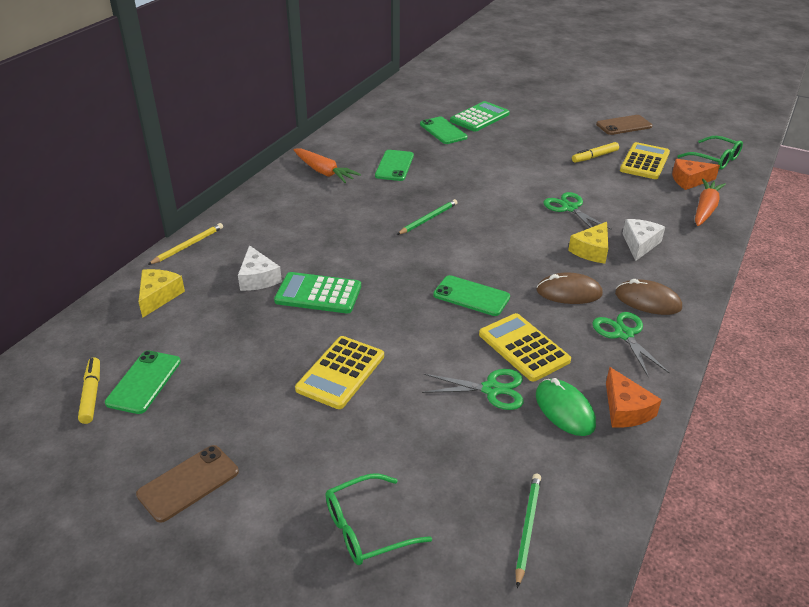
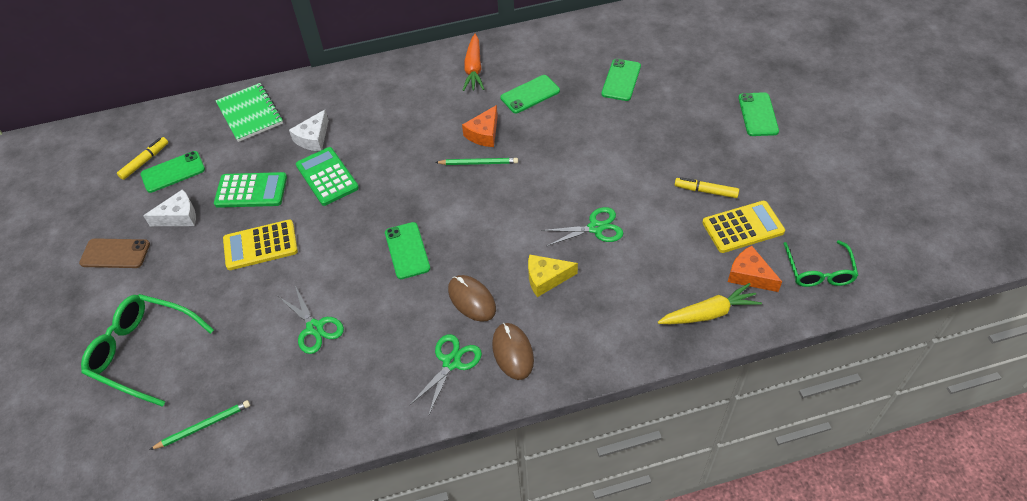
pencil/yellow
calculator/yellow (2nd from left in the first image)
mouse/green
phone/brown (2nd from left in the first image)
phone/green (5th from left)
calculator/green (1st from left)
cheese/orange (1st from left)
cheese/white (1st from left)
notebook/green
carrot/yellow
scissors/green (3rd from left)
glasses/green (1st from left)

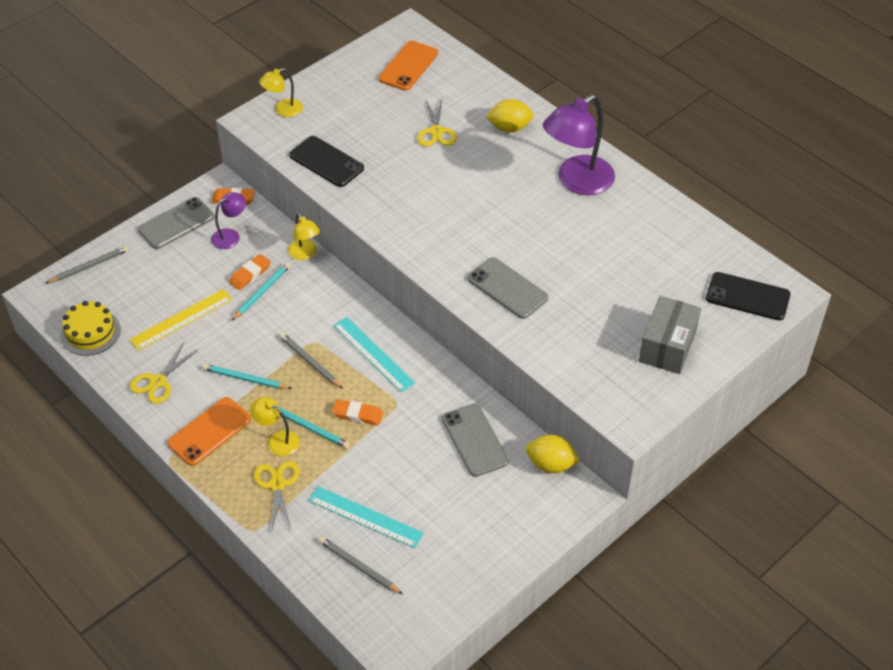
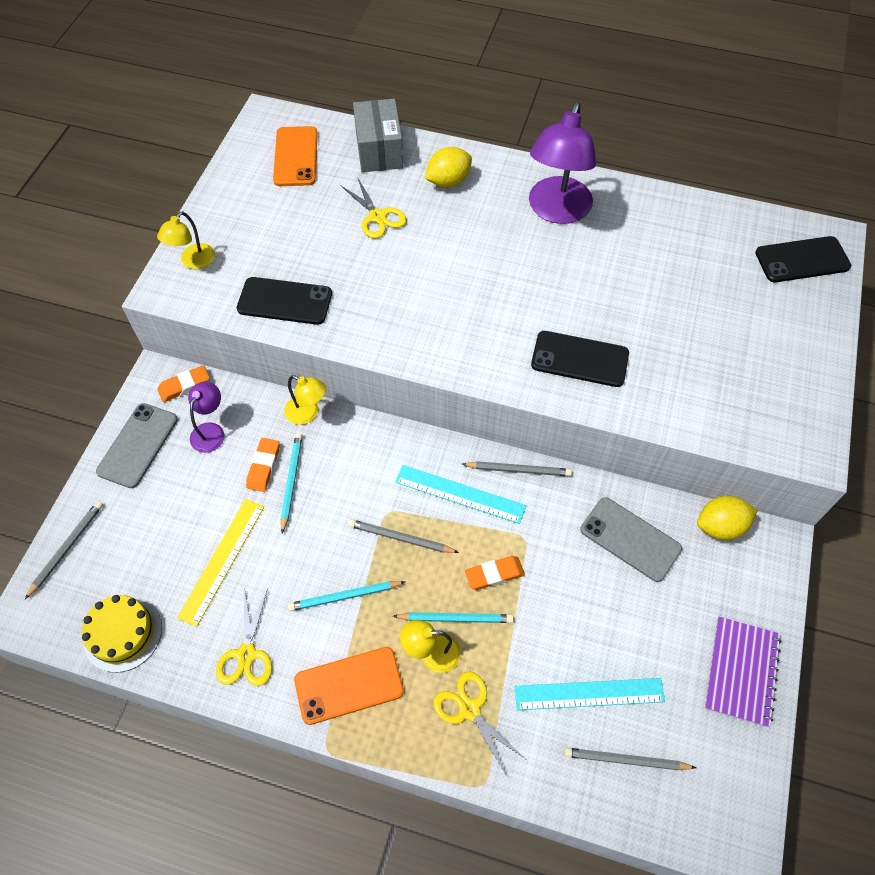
pencil/grey (3rd from left)
notebook/purple
box/grey
phone/black (2nd from left)
phone/orange (2nd from left)

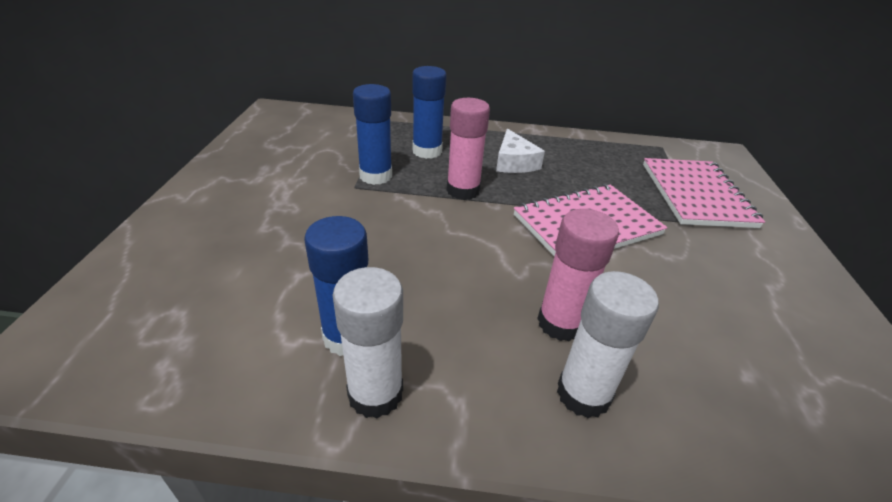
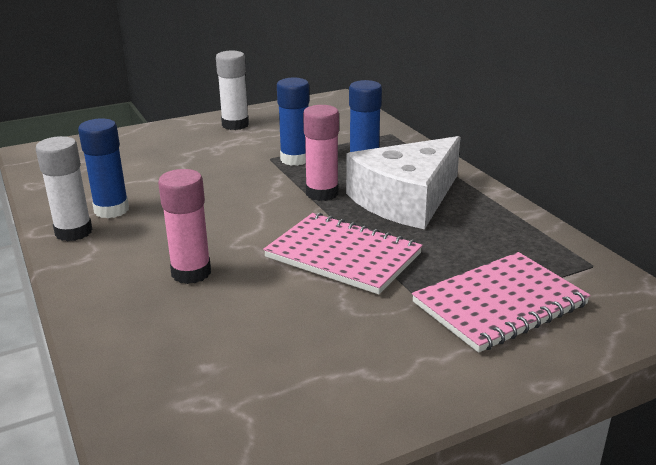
glue stick/white (2nd from left)
cheese/white

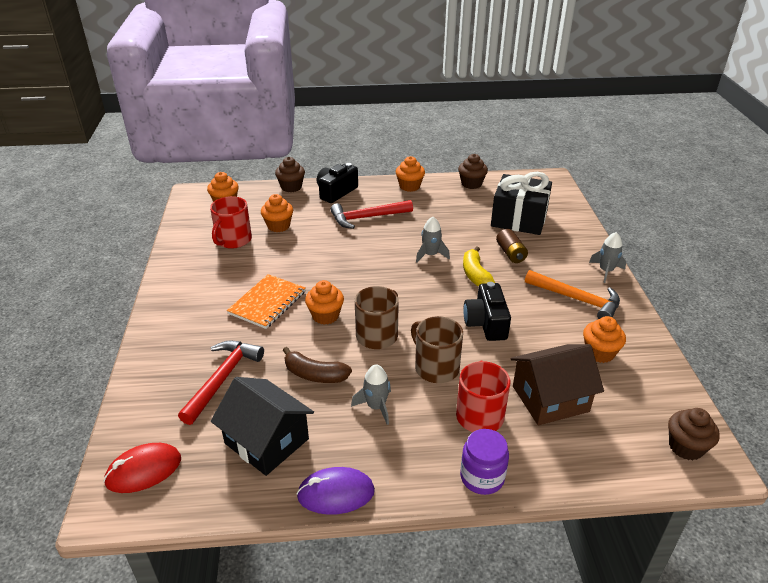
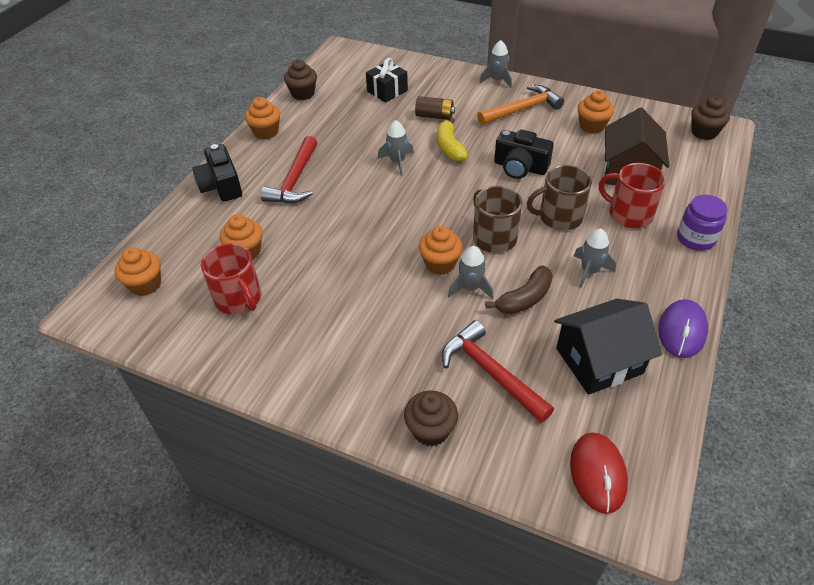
notebook/orange
rocket/grey (2nd from left)
cupcake/brown (2nd from left)
banana/yellow
gift/black

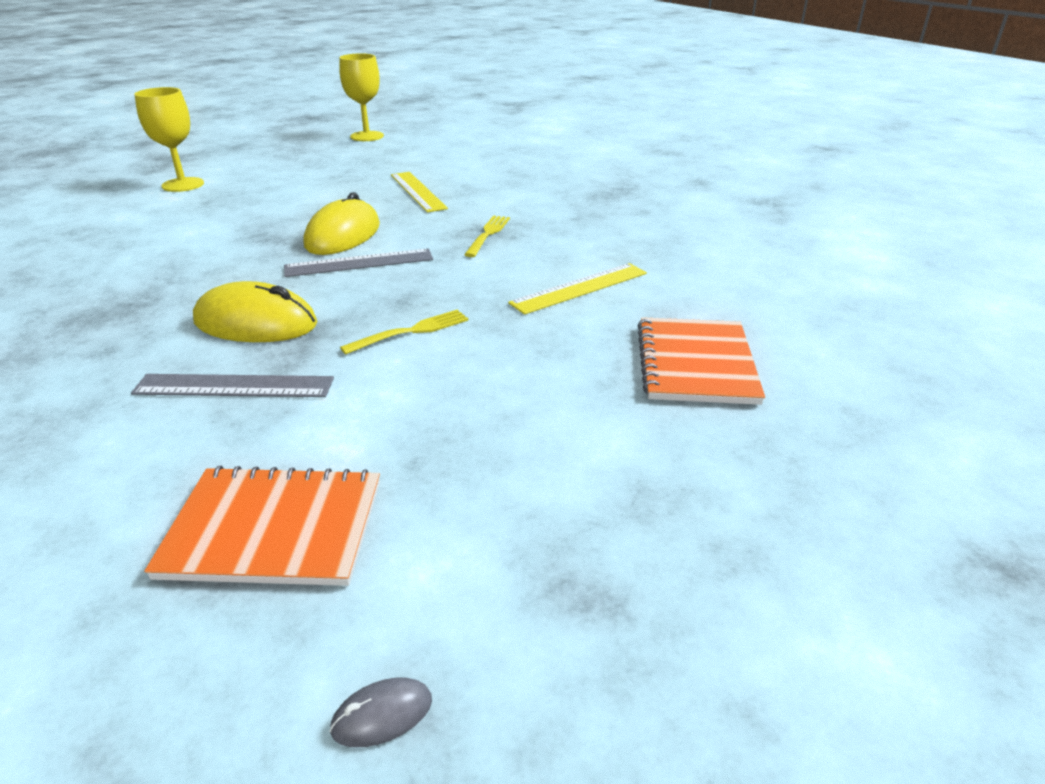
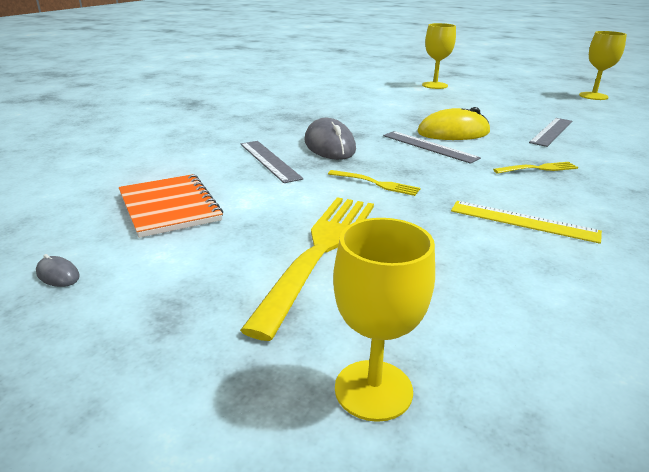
notebook/orange (2nd from left in the first image)
fork/yellow (1st from left)
goblet/yellow (1st from left)
mouse/grey (2nd from left)
ruler/grey (3rd from left)

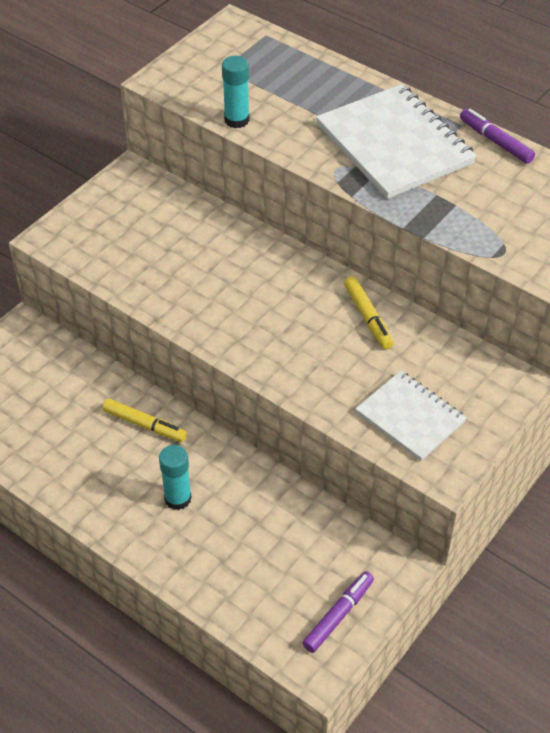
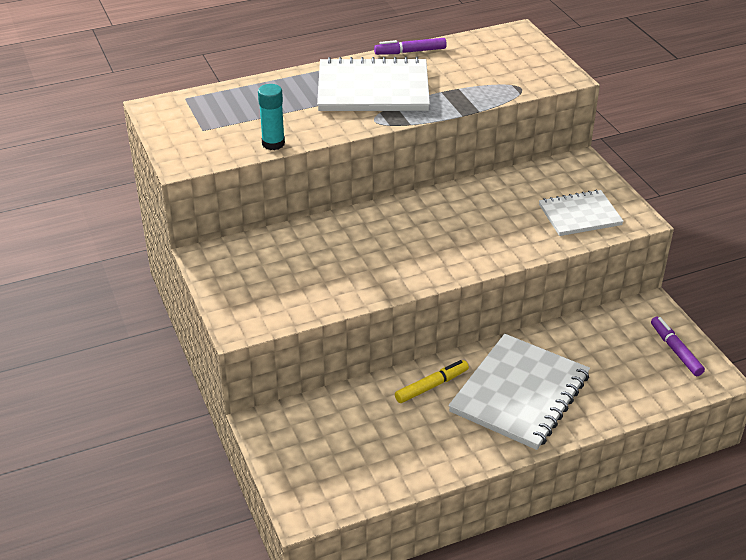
marker/yellow (2nd from left in the first image)
notebook/white (2nd from left)

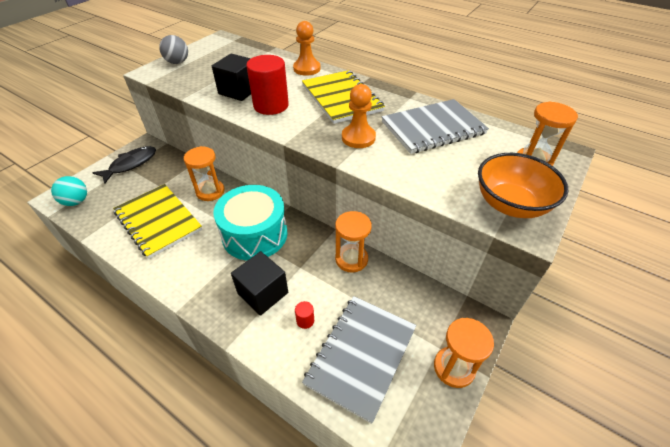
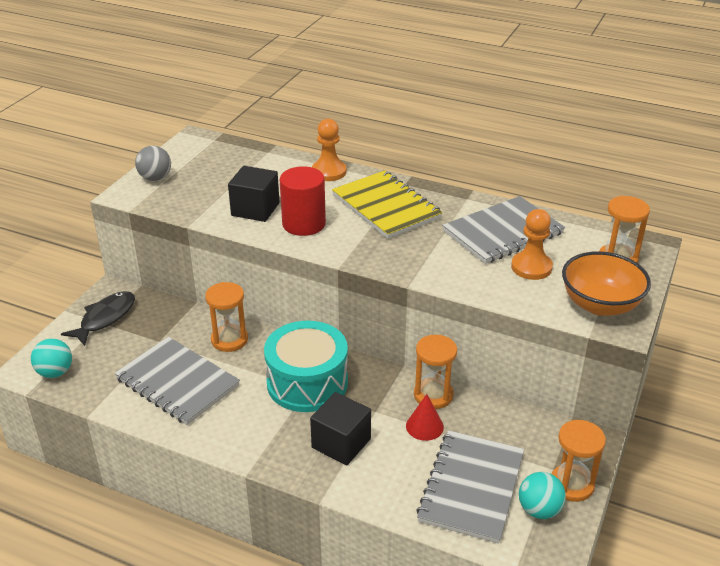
cylinder/red (2nd from left in the first image)
cone/red
ball/turquoise (2nd from left)
pawn/orange (2nd from left)
notebook/grey (1st from left)

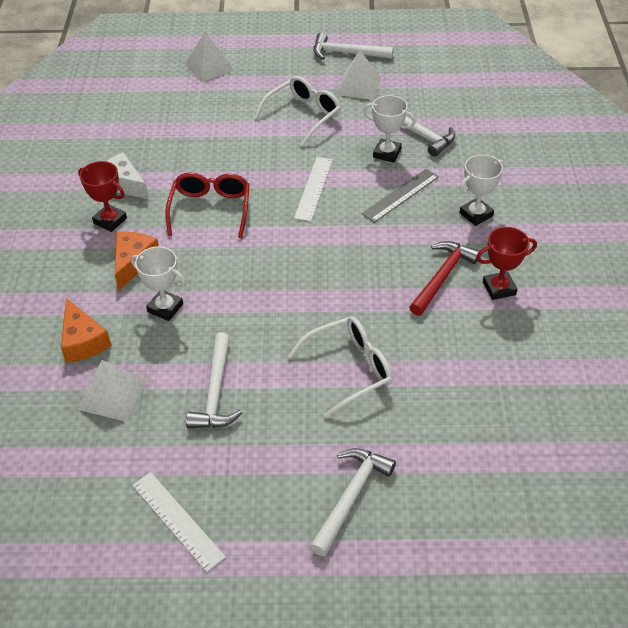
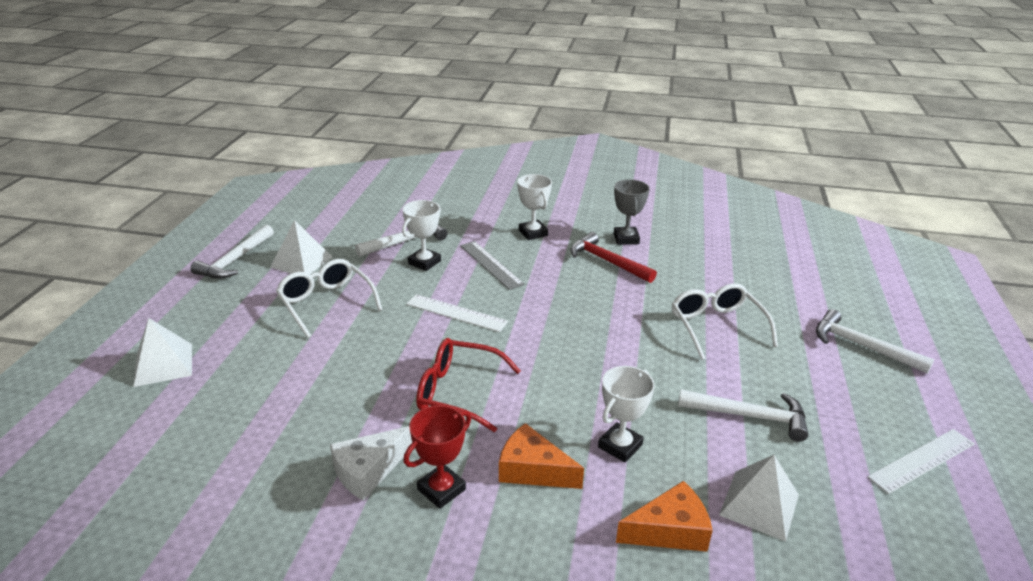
trophy/grey

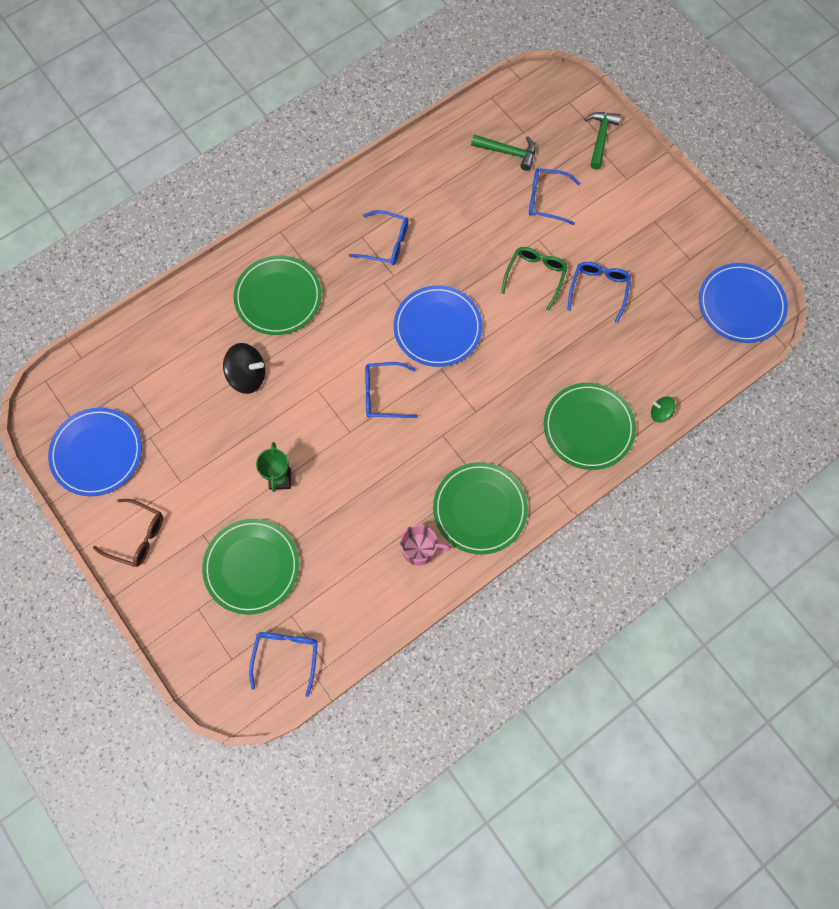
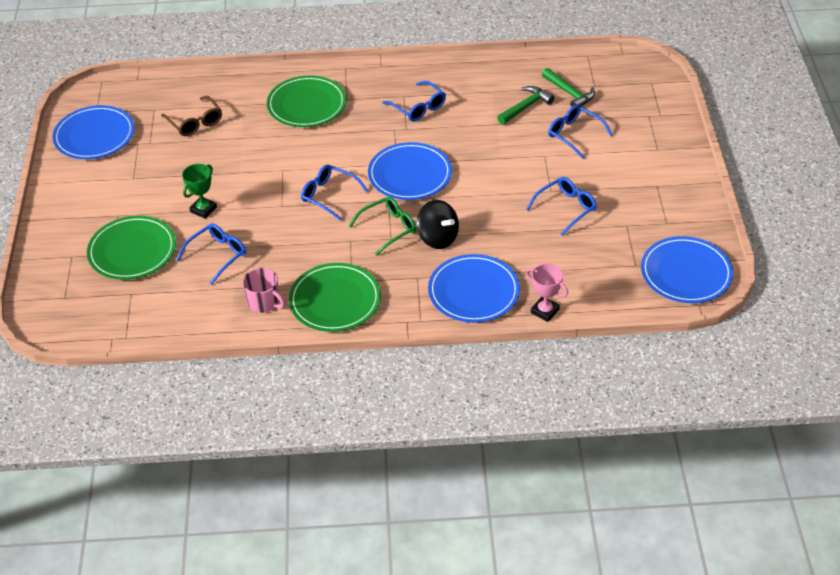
glasses/brown
spinning top/black
glasses/blue (1st from left)
glasses/green
hammer/green (1st from left)
trophy/pink
plate/blue (3rd from left)

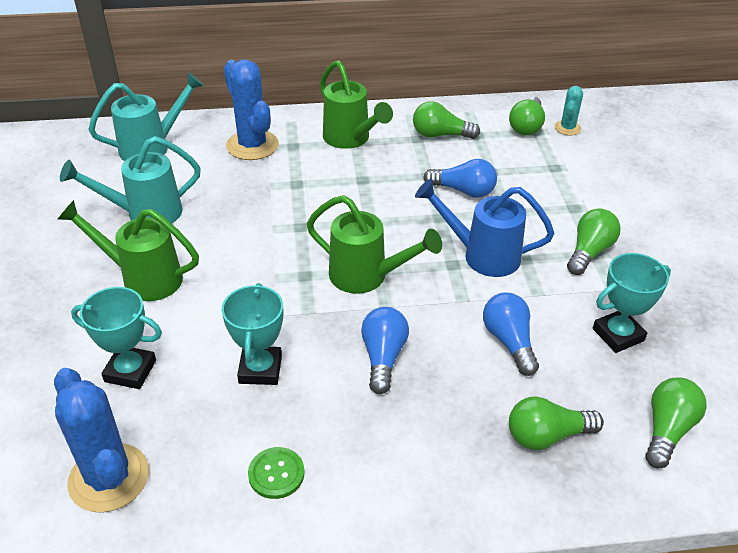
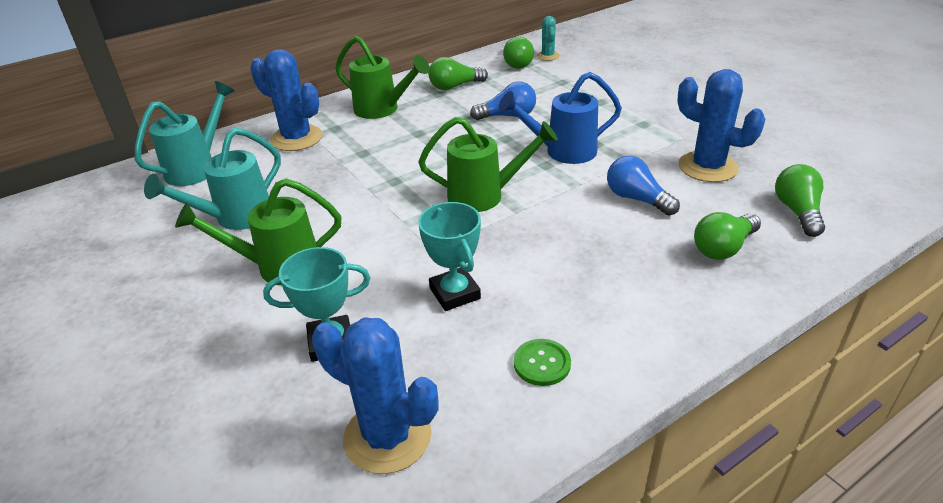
light bulb/blue (1st from left in the first image)
light bulb/green (4th from left in the first image)
cactus/blue (3rd from left)

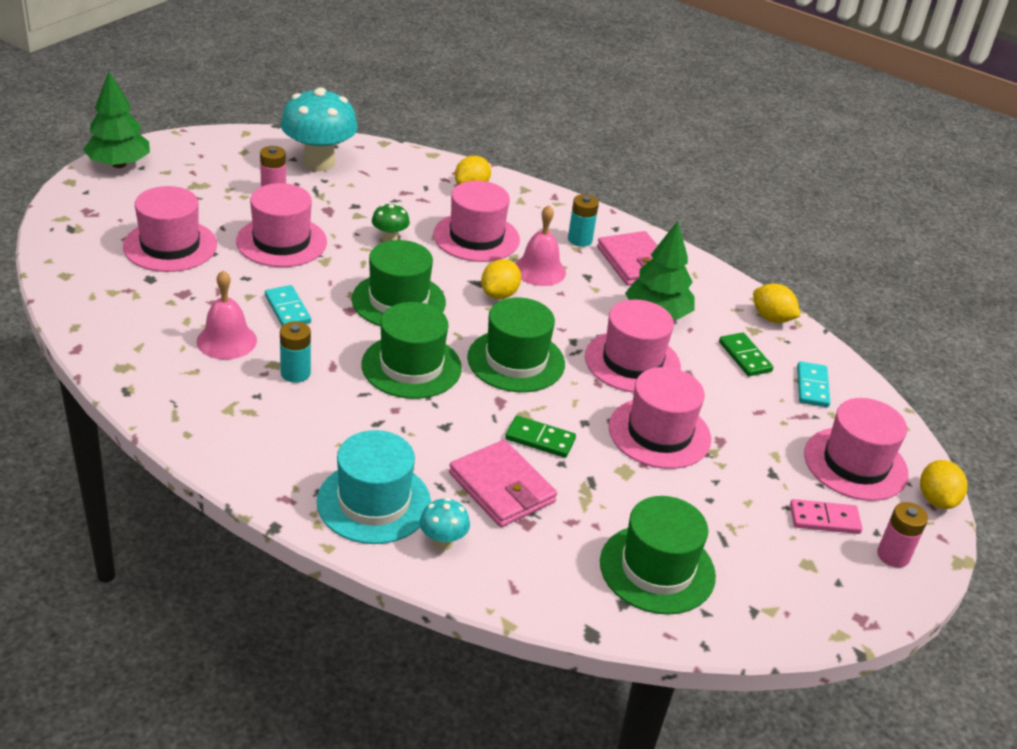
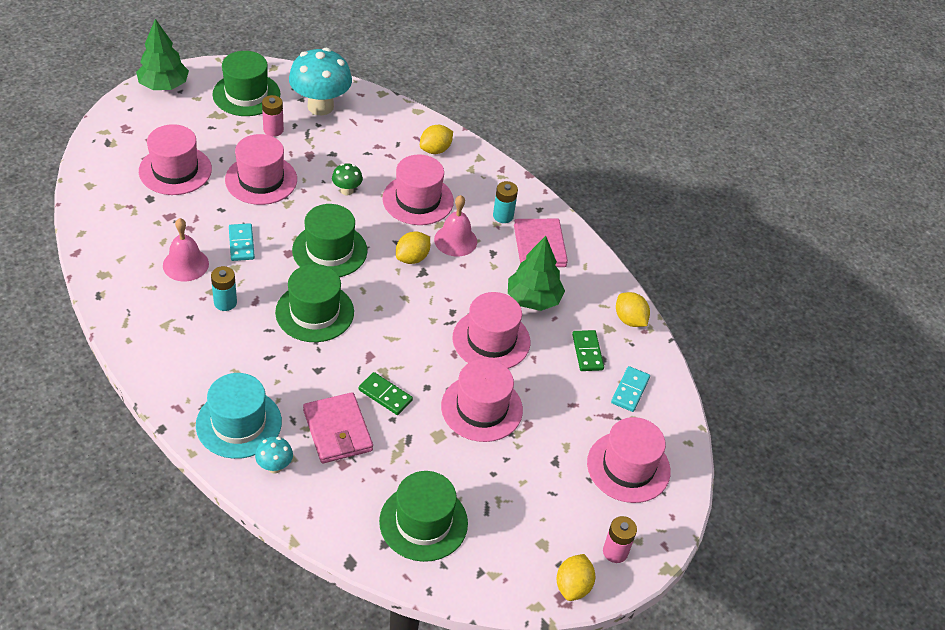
domino/pink
hat/green (1st from left)
lemon/yellow (3rd from left)

